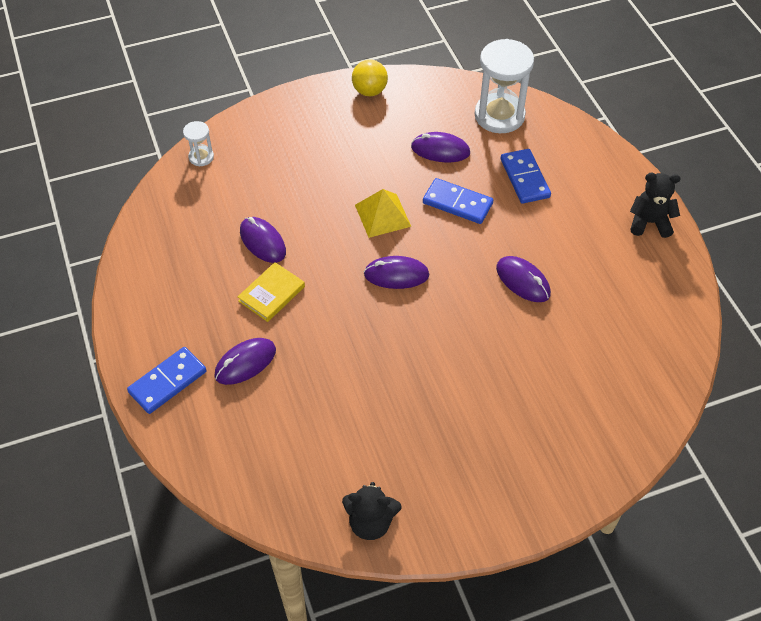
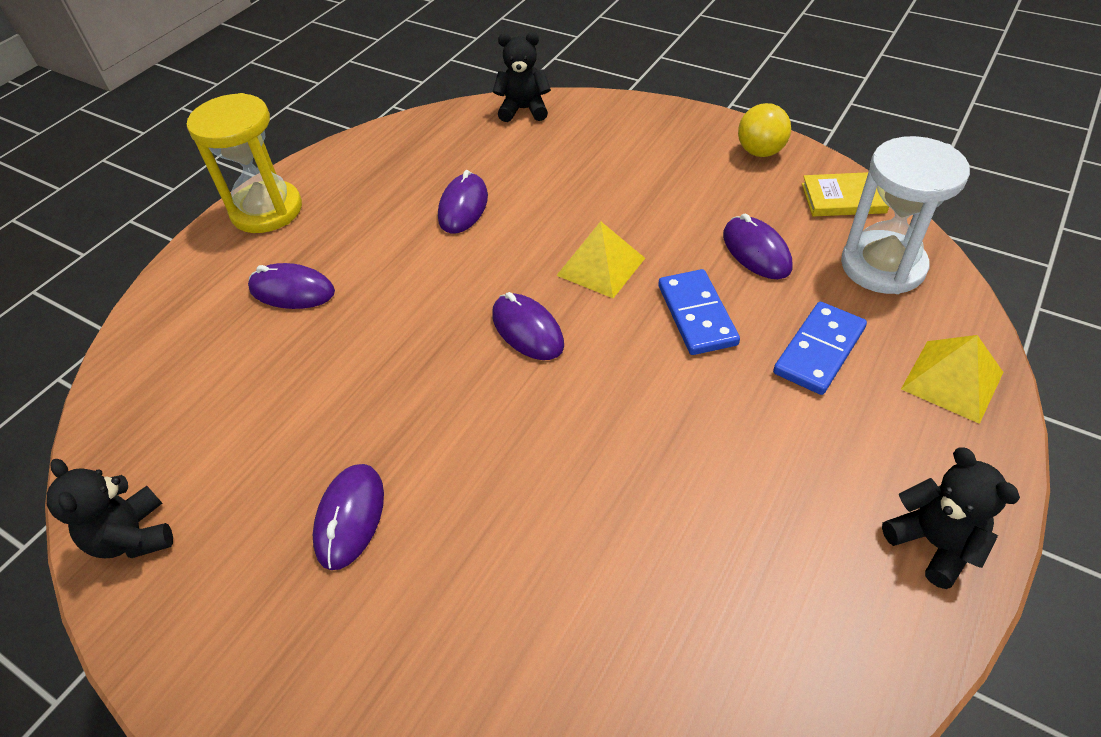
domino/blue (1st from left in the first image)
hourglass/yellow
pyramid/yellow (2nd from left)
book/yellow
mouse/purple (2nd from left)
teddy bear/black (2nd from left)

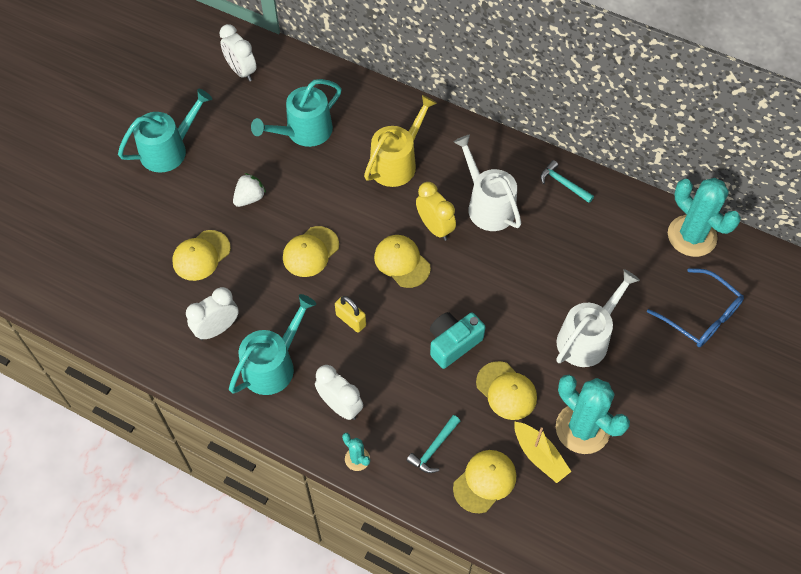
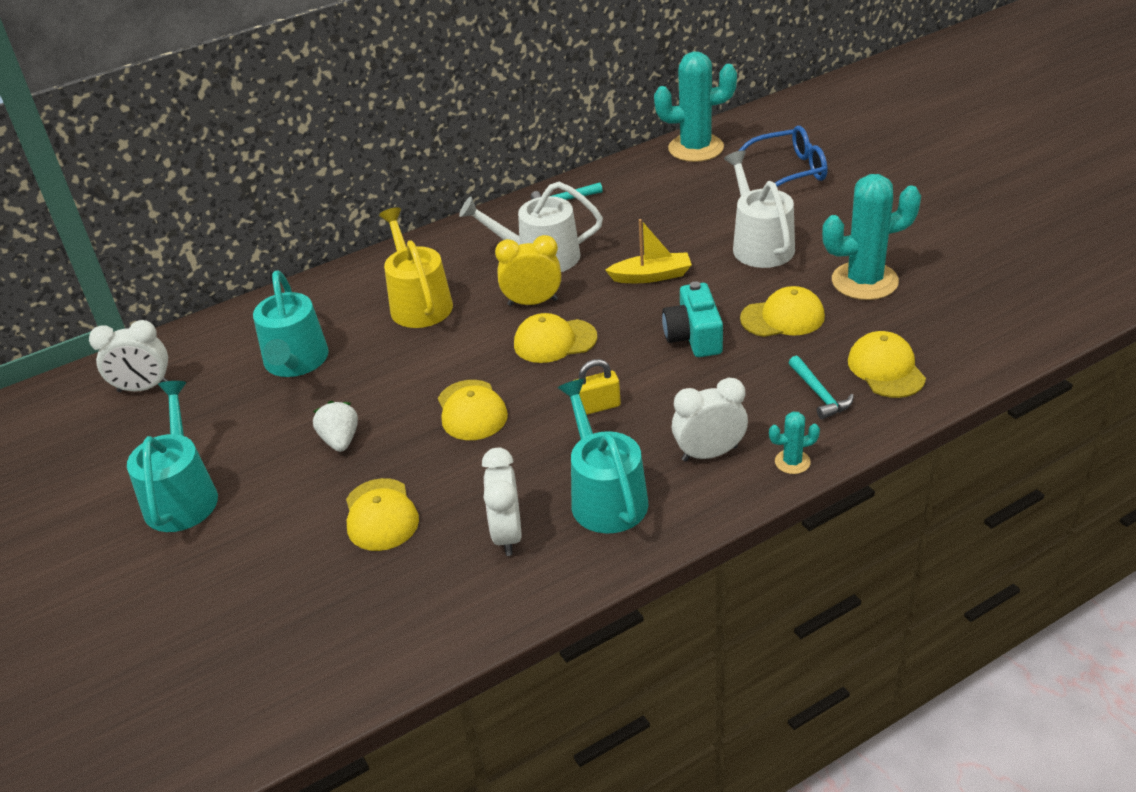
boat/yellow

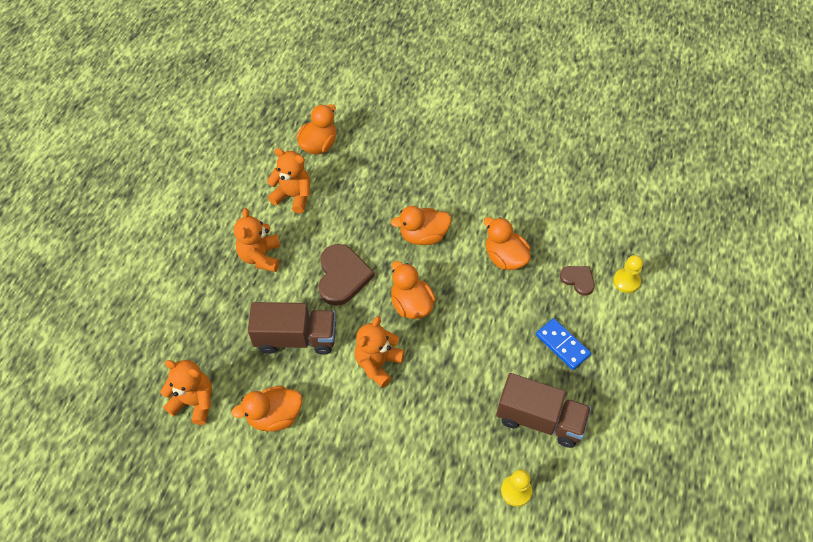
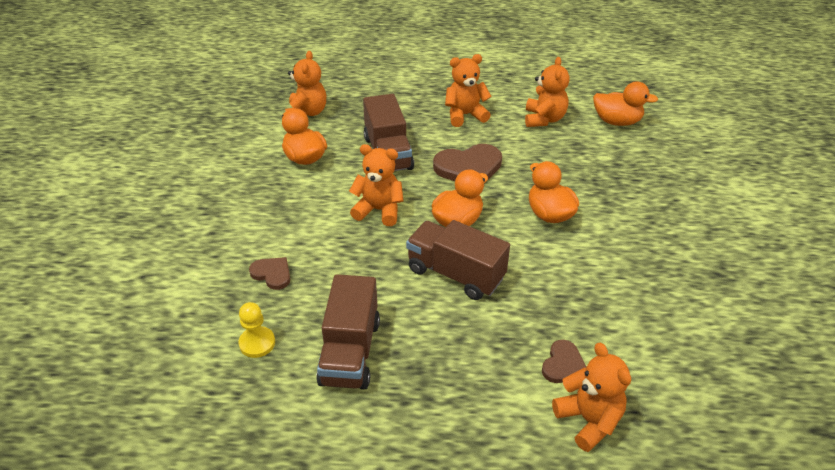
duck/orange (5th from left in the first image)
domino/blue
heart/brown (1st from left)
truck/brown (3rd from left)
teddy bear/orange (5th from left)

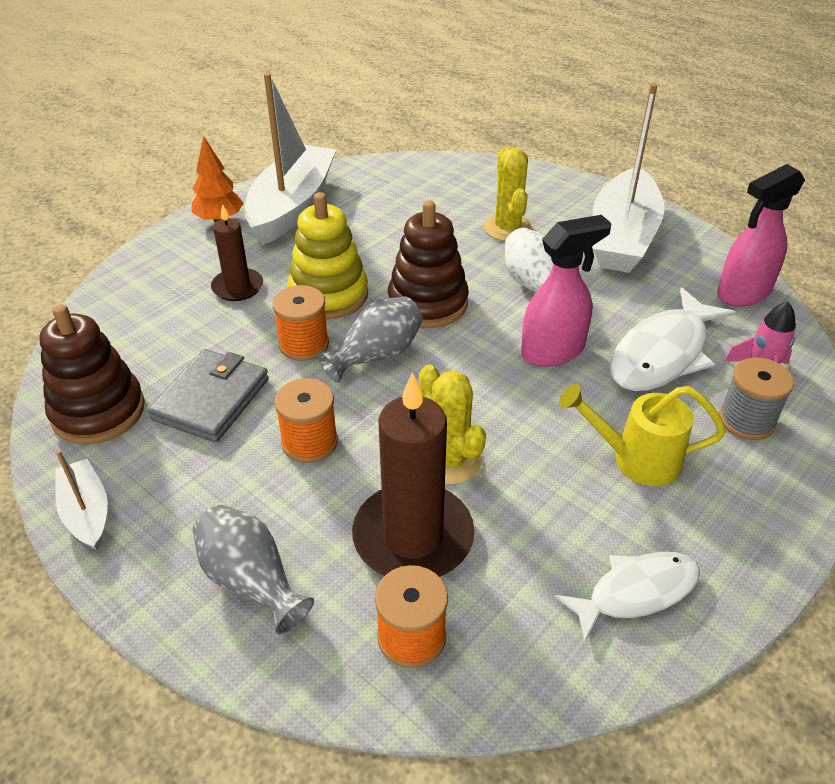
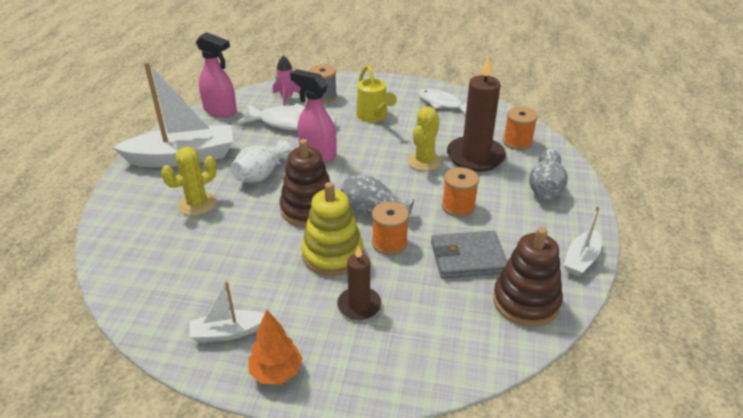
boat/white (2nd from left)

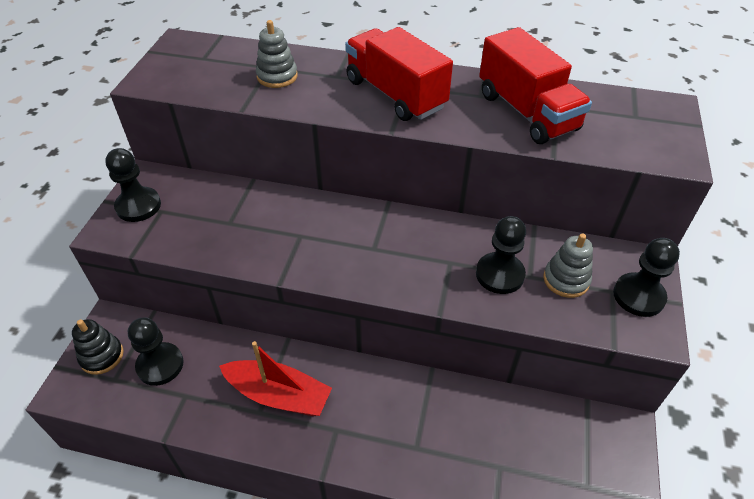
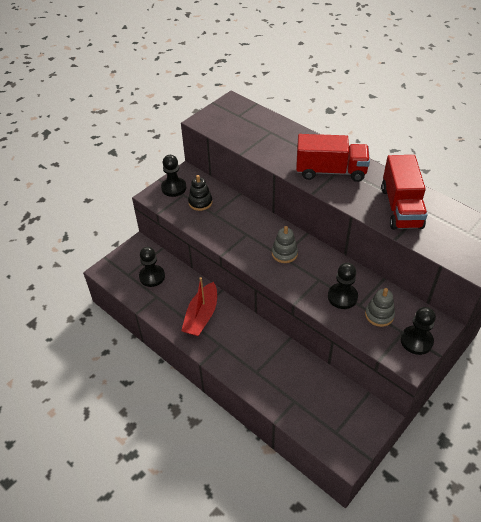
stacking toy/black
stacking toy/grey (1st from left)
boat/red
truck/red (1st from left)

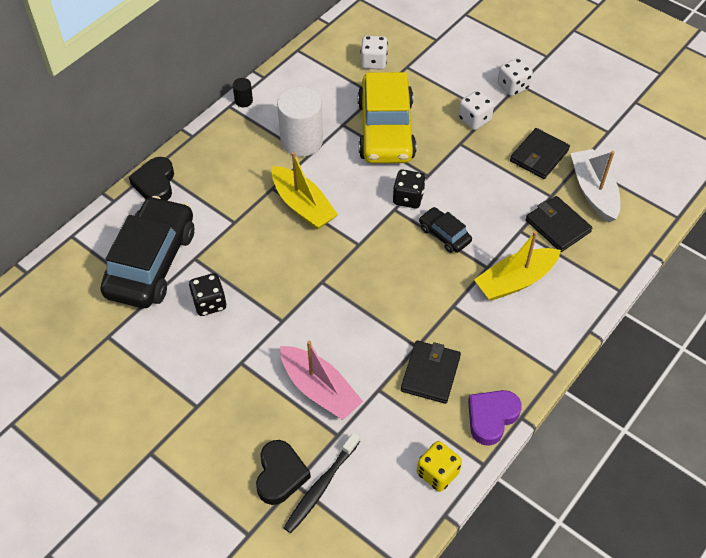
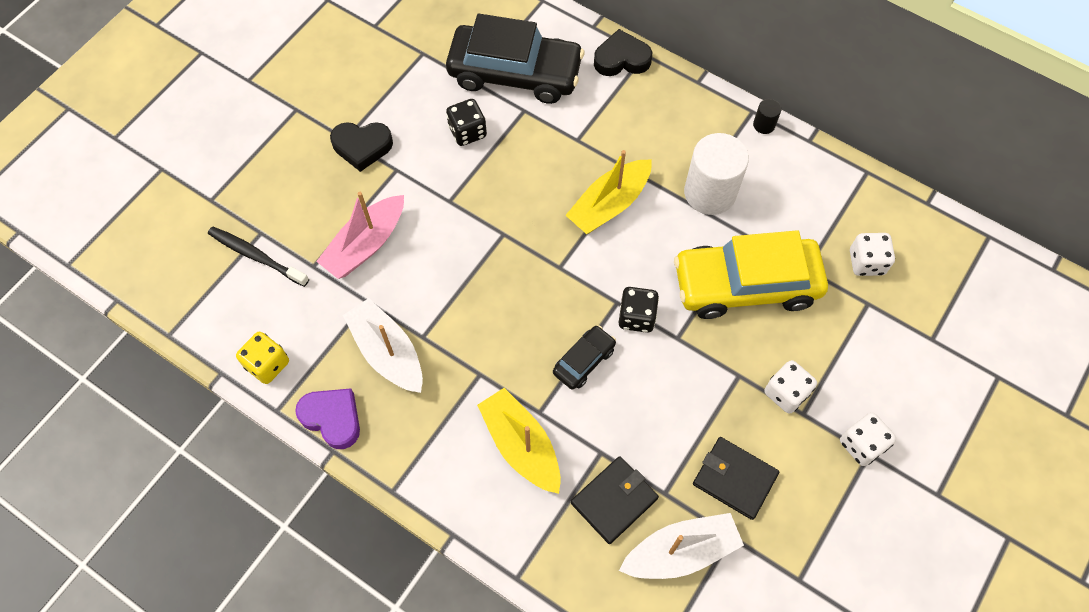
heart/black (1st from left)
boat/white (1st from left)

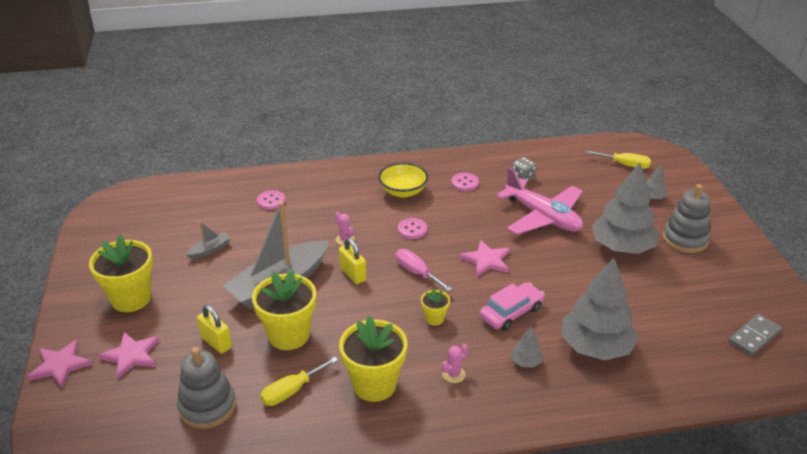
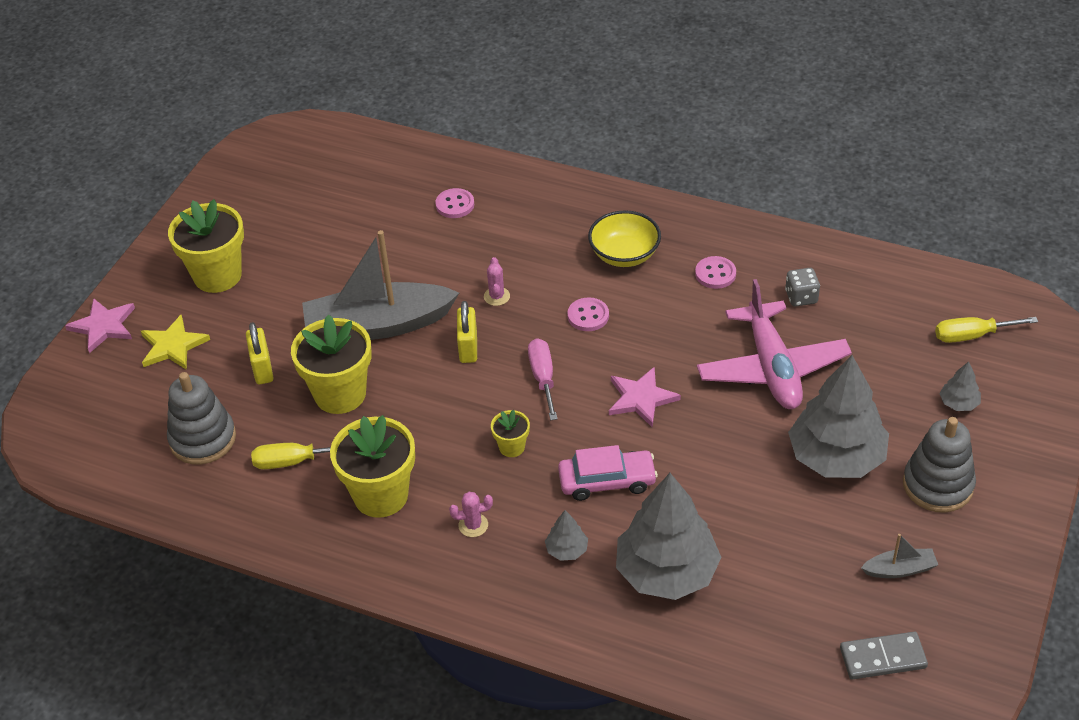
boat/grey (2nd from left)
star/yellow
screwdriver/yellow (2nd from left)

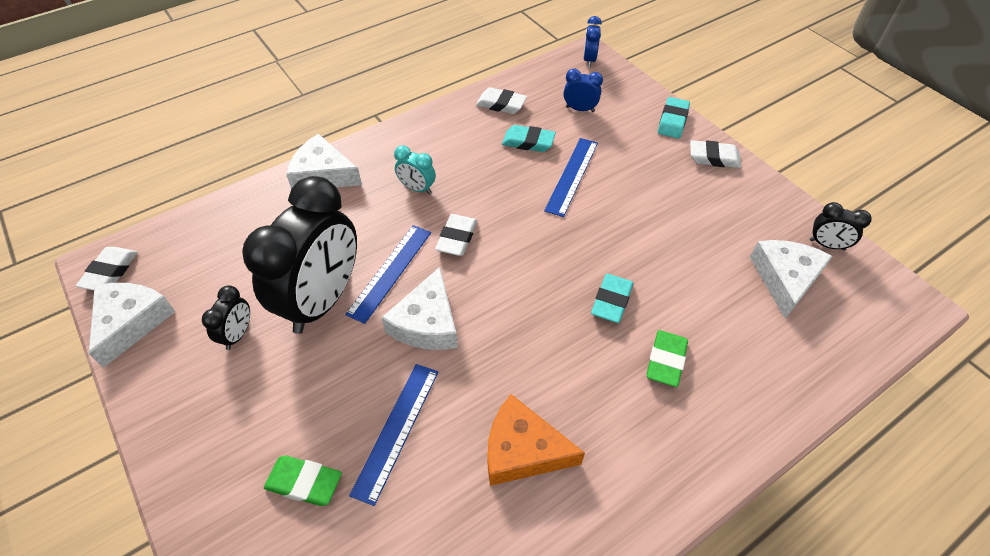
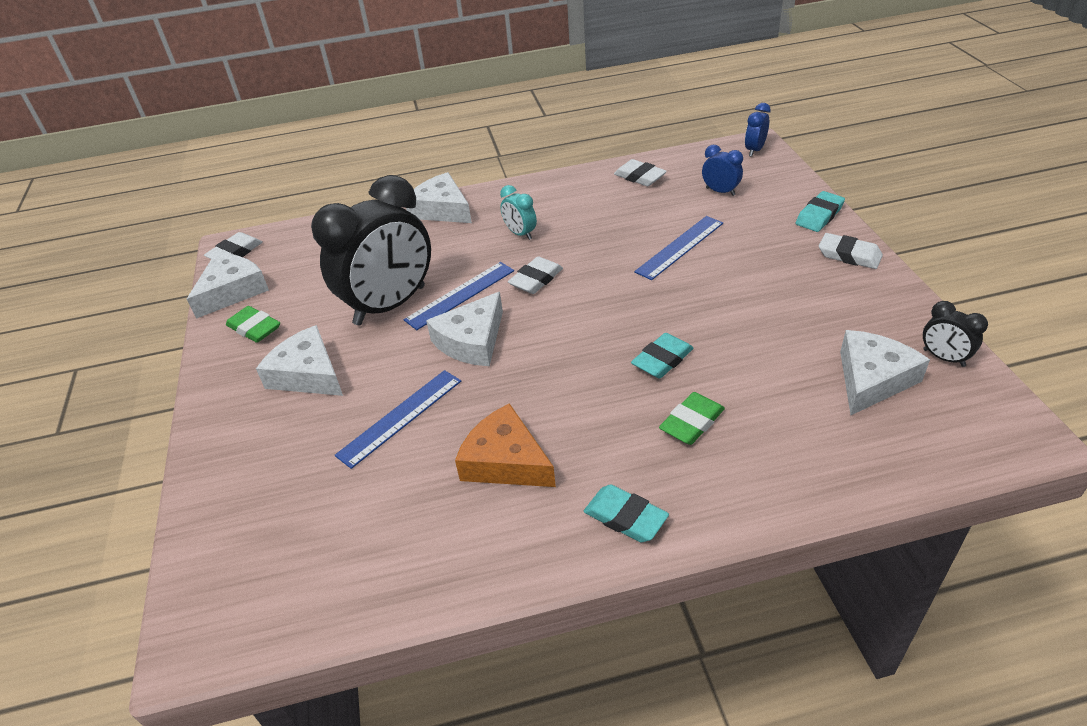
clock/black (1st from left in the first image)
cheese/white (2nd from left)
eraser/green (1st from left)
eraser/turquoise (1st from left)

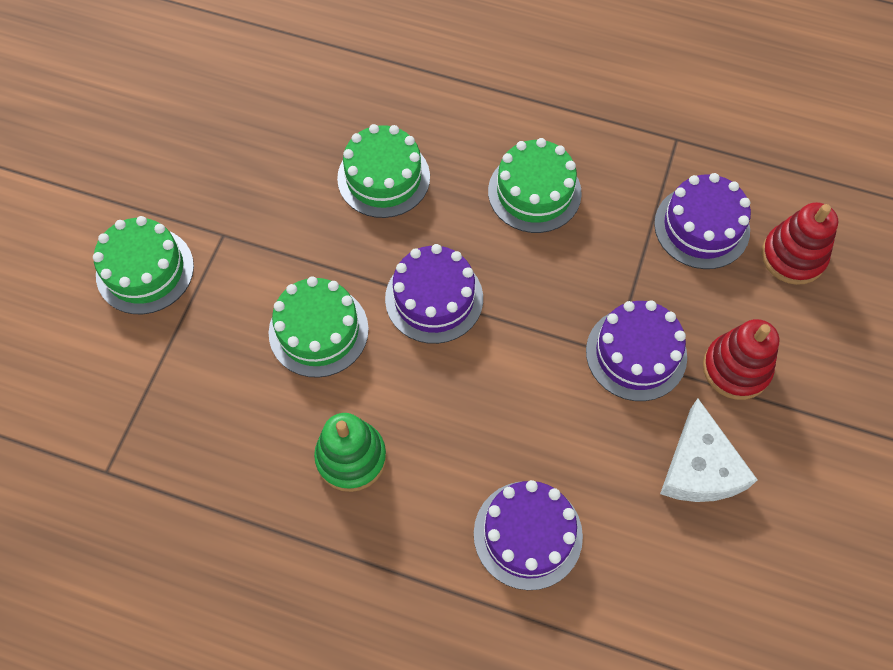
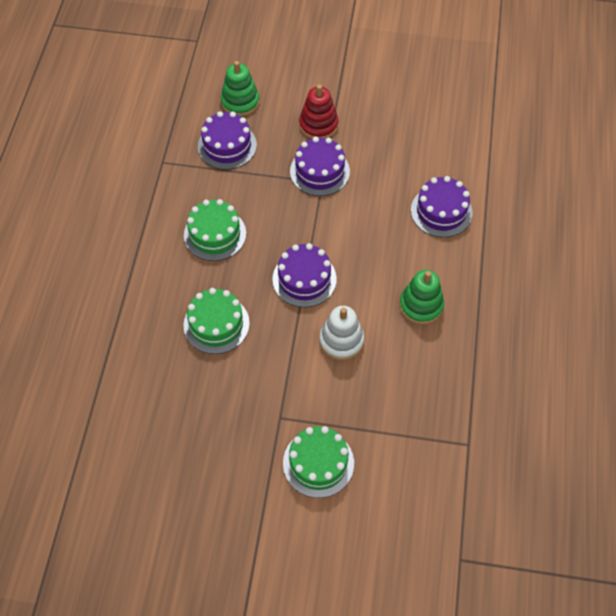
cheese/white
stacking toy/white
stacking toy/green (1st from left)

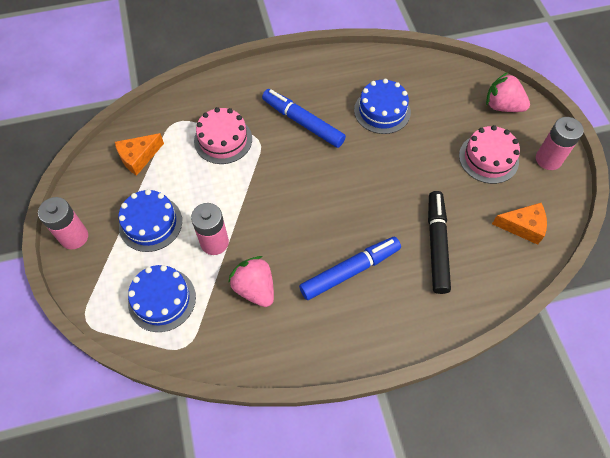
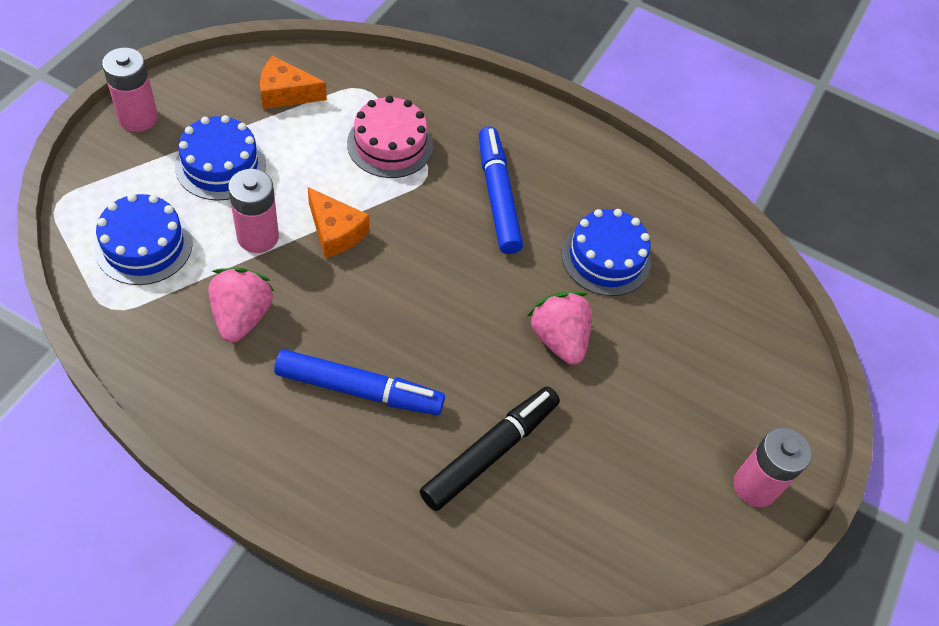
cake/pink (2nd from left in the first image)
strawberry/pink (2nd from left)
cheese/orange (2nd from left)

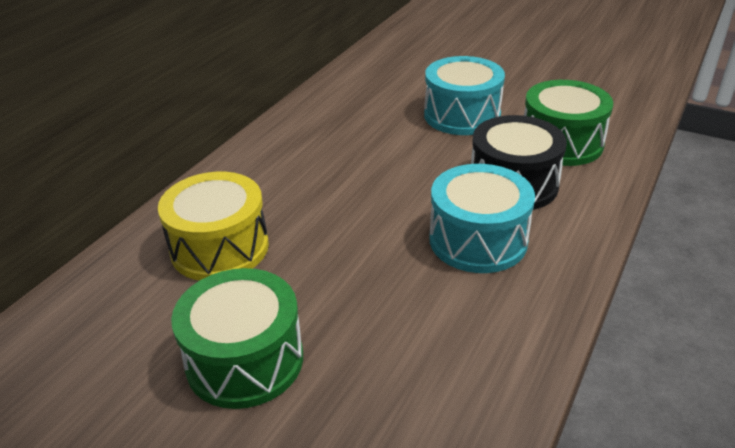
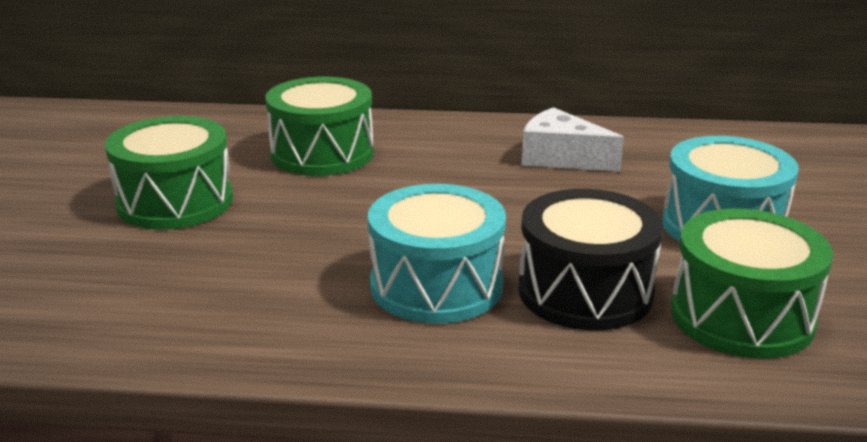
cheese/white
drum/green (2nd from left)

